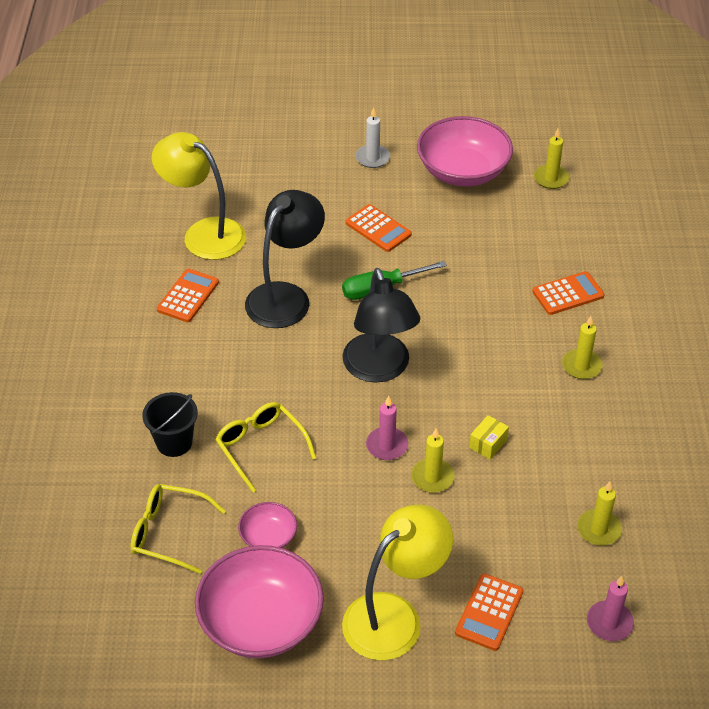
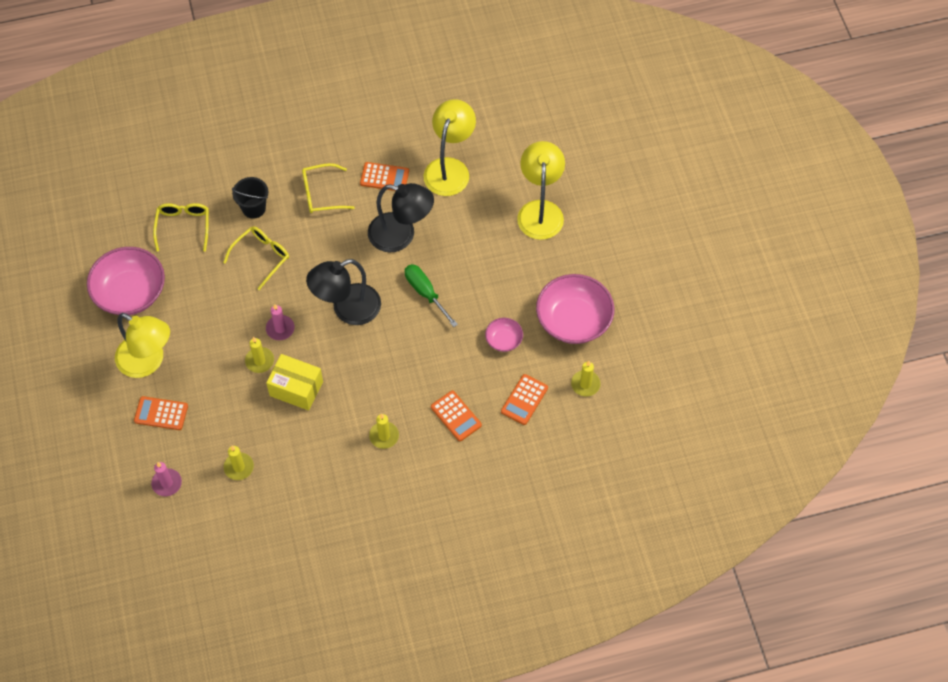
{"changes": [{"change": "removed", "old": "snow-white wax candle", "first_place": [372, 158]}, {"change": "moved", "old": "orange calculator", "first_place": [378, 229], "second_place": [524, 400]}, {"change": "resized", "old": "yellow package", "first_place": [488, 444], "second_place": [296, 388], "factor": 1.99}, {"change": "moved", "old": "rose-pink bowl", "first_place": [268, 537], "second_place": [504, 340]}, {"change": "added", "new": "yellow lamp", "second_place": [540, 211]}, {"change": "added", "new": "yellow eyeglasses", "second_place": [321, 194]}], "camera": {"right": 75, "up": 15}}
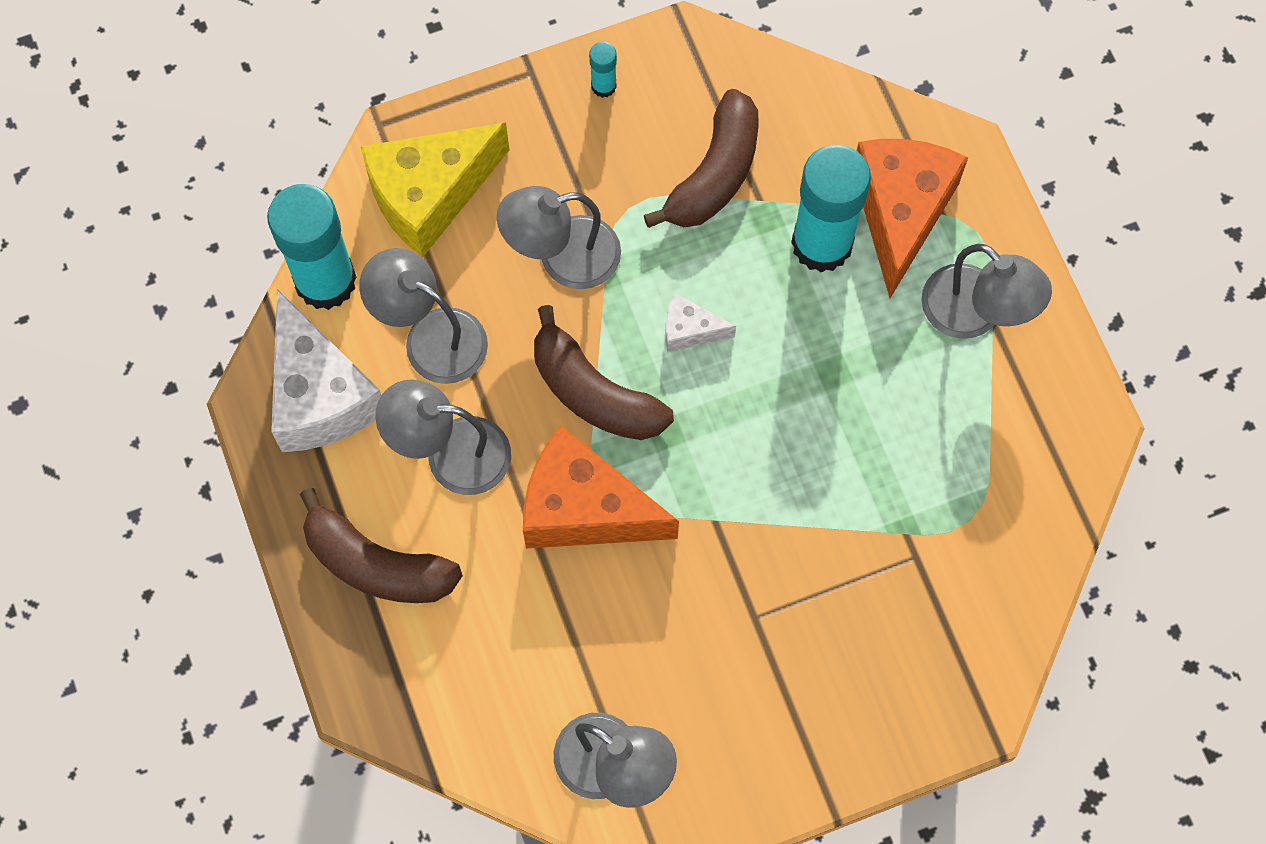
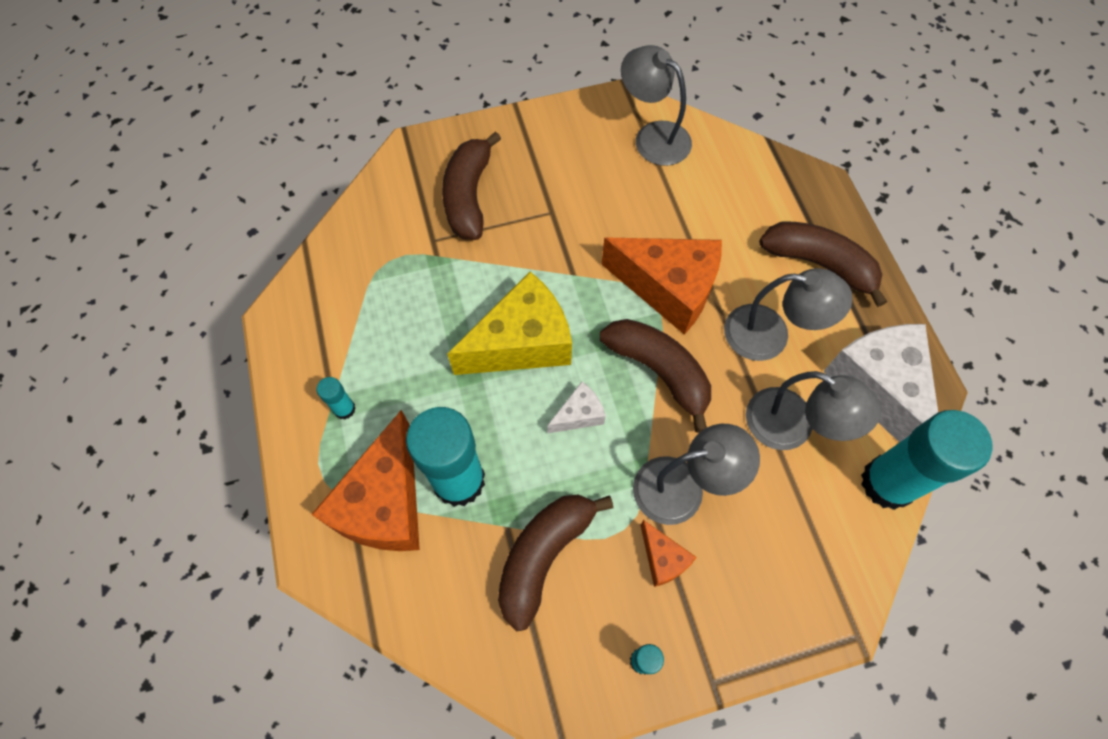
{"changes": [{"change": "moved", "old": "yellow piece of cheese", "first_place": [429, 195], "second_place": [522, 343]}, {"change": "replaced", "old": "ash-grey lamp", "new": "teal glue", "first_place": [975, 314], "second_place": [344, 409]}, {"change": "turned", "old": "snow-white piece of cheese", "first_place": [690, 330], "second_place": [579, 415], "degrees": -45}, {"change": "added", "new": "dark brown banana", "second_place": [469, 196]}, {"change": "added", "new": "orange piece of cheese", "second_place": [663, 559]}], "camera": {"right": -175, "up": -5}}
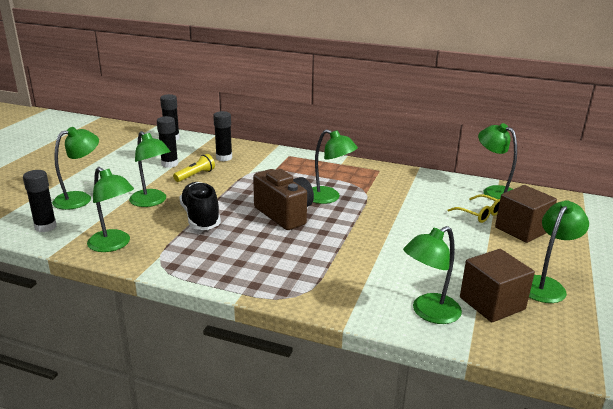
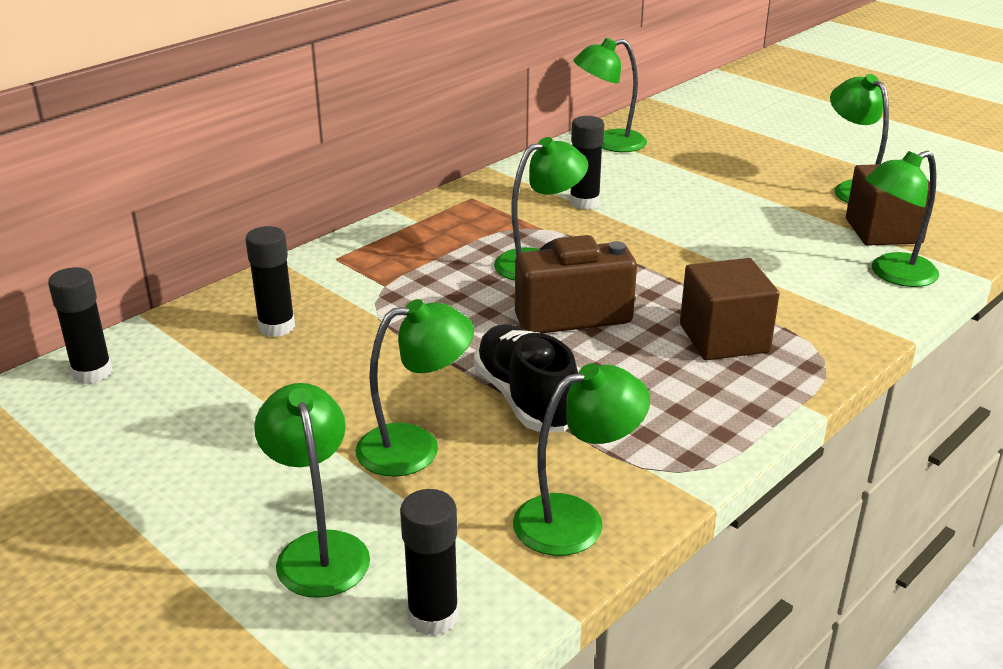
{"changes": [{"change": "moved", "old": "black glue", "first_place": [169, 164], "second_place": [584, 202]}, {"change": "removed", "old": "yellow flashlight", "first_place": [195, 175]}, {"change": "turned", "old": "black lace-up shoe", "first_place": [201, 217], "second_place": [526, 399], "degrees": 60}, {"change": "moved", "old": "dark brown block", "first_place": [521, 230], "second_place": [724, 338]}, {"change": "removed", "old": "yellow eyeglasses", "first_place": [479, 214]}, {"change": "turned", "old": "green lamp", "first_place": [429, 313], "second_place": [893, 274], "degrees": 75}], "camera": {"right": -65, "up": 5}}
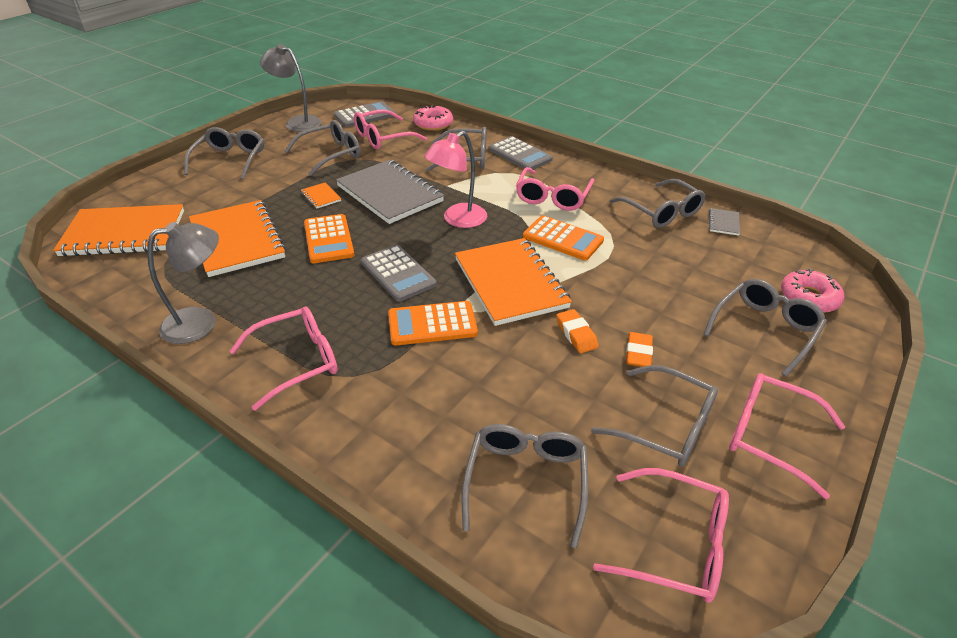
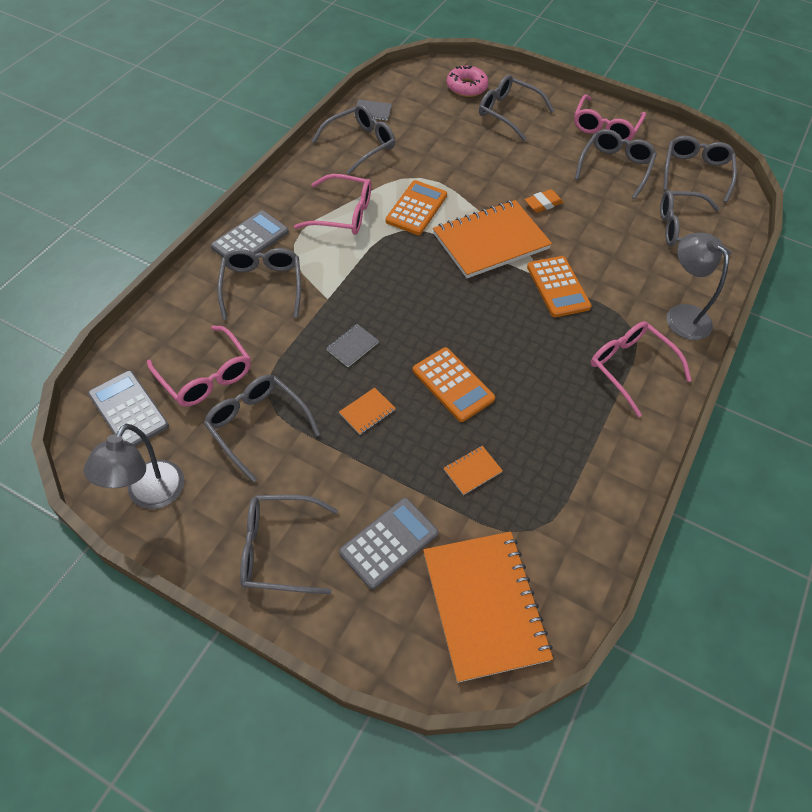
{"changes": [{"change": "removed", "old": "rose-pink glazed donut", "first_place": [433, 124]}, {"change": "removed", "old": "rose-pink lamp", "first_place": [457, 220]}, {"change": "resized", "old": "ash-grey exercise book", "first_place": [390, 194], "second_place": [352, 346], "factor": 0.4}, {"change": "resized", "old": "orange exercise book", "first_place": [237, 240], "second_place": [472, 471], "factor": 0.4}, {"change": "turned", "old": "orange calculator", "first_place": [329, 239], "second_place": [453, 384], "degrees": 75}, {"change": "moved", "old": "ash-grey lamp", "first_place": [201, 322], "second_place": [681, 315]}, {"change": "moved", "old": "ash-grey calculator", "first_place": [398, 273], "second_place": [389, 543]}, {"change": "removed", "old": "orange eraser", "first_place": [638, 353]}, {"change": "recoloured", "old": "rose-pink eyeglasses", "new": "ash-grey eyeglasses", "first_place": [676, 544], "second_place": [695, 172]}], "camera": {"right": -100, "up": 15}}
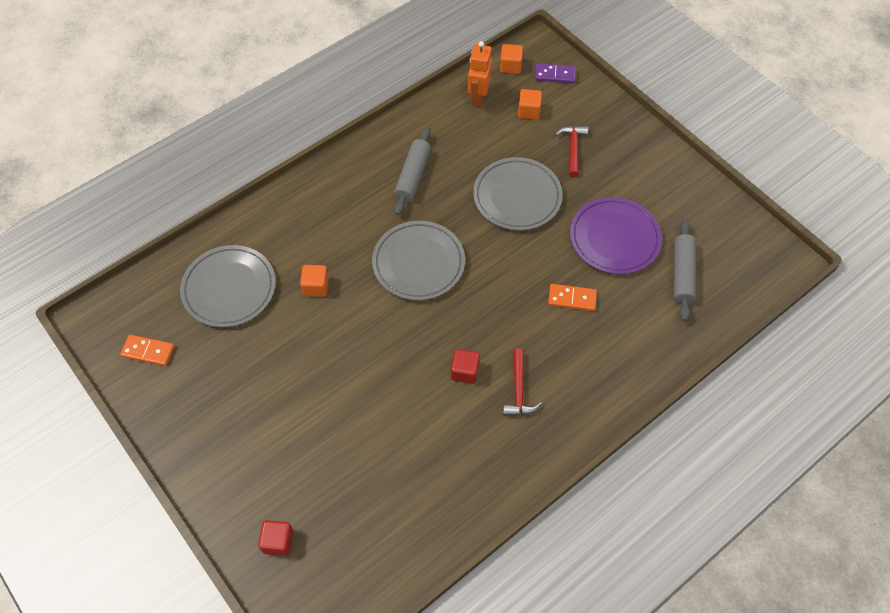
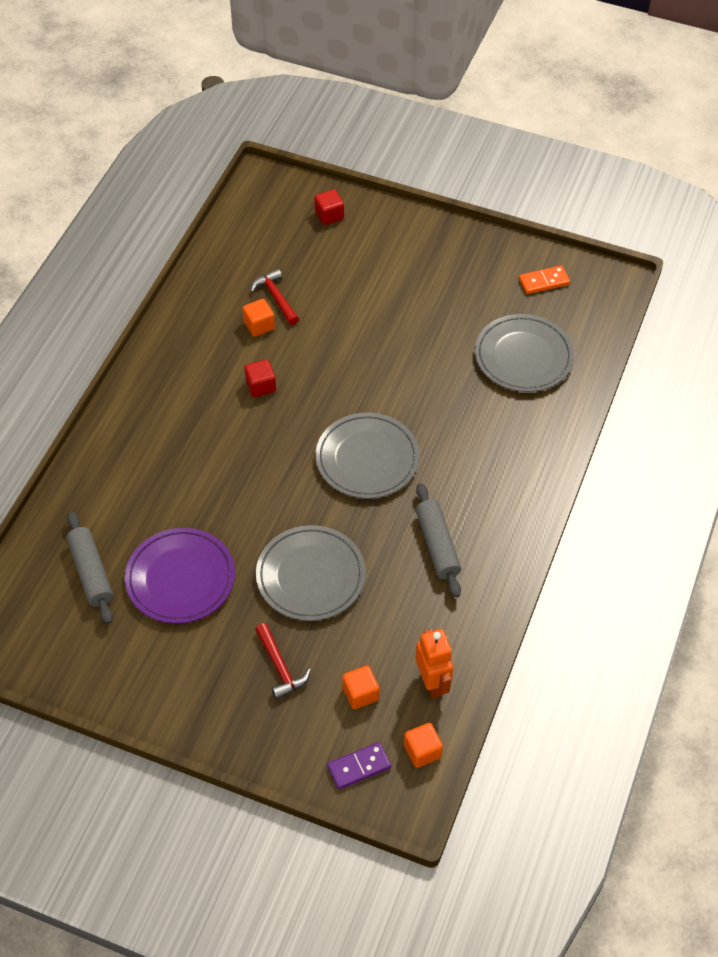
{"changes": [{"change": "moved", "old": "orange block", "first_place": [316, 286], "second_place": [259, 325]}, {"change": "removed", "old": "orange domino", "first_place": [572, 298]}, {"change": "moved", "old": "crimson carpenter's hammer", "first_place": [519, 390], "second_place": [276, 298]}], "camera": {"right": 150, "up": -5}}
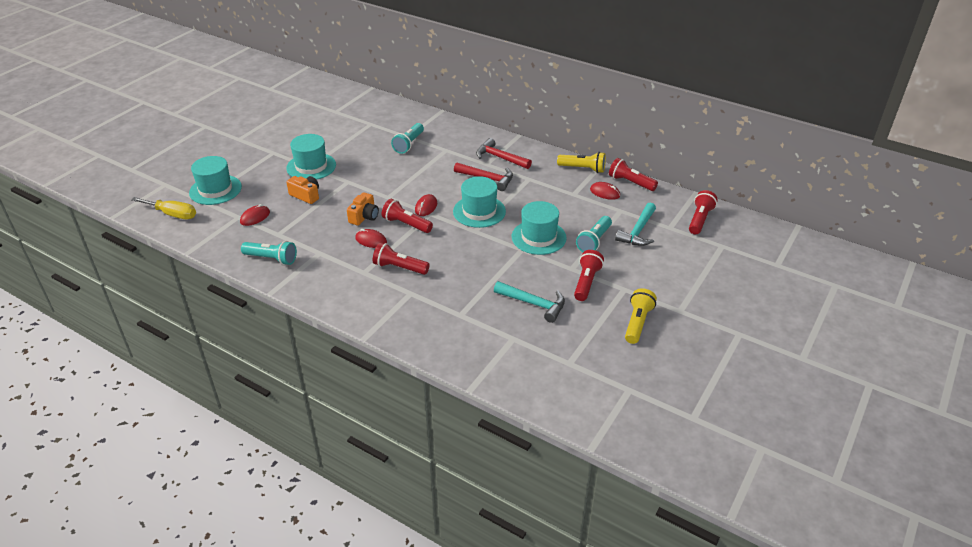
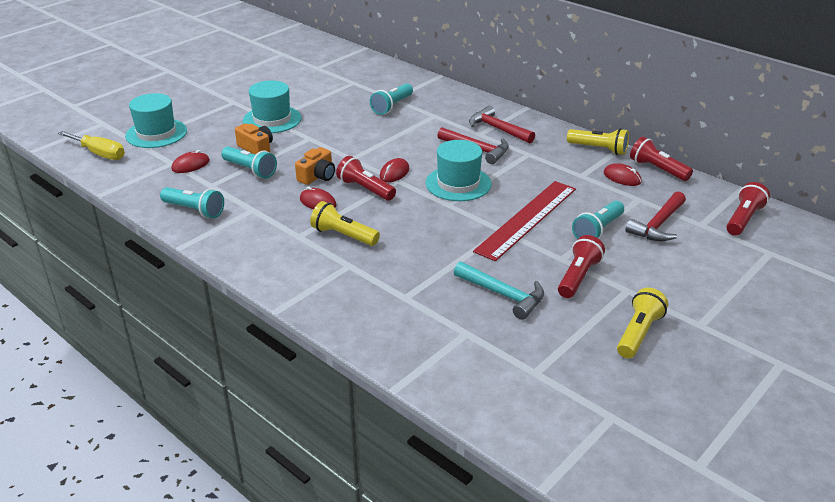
{"changes": [{"change": "replaced", "old": "teal hat", "new": "crimson straightedge", "first_place": [538, 237], "second_place": [526, 219]}, {"change": "recoloured", "old": "teal carpenter's hammer", "new": "crimson carpenter's hammer", "first_place": [638, 231], "second_place": [658, 225]}, {"change": "recoloured", "old": "crimson flashlight", "new": "yellow flashlight", "first_place": [399, 267], "second_place": [343, 235]}, {"change": "added", "new": "teal flashlight", "second_place": [250, 170]}], "camera": {"right": 10, "up": -5}}
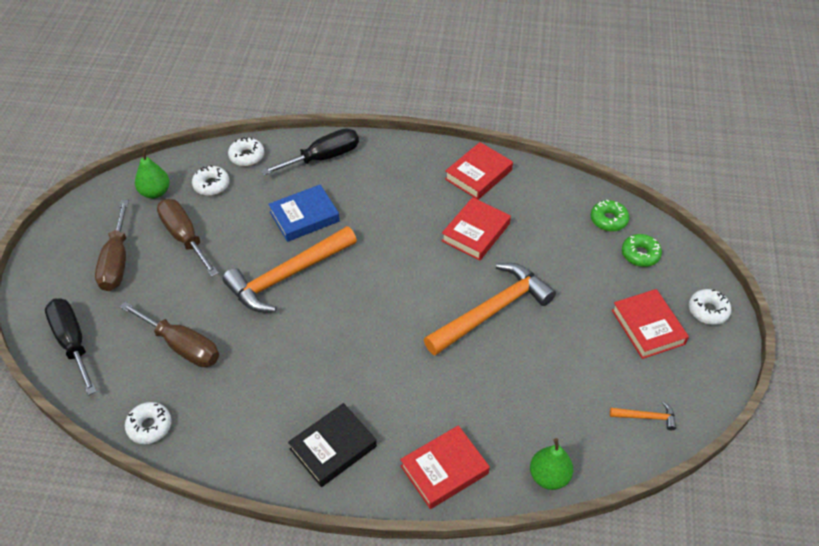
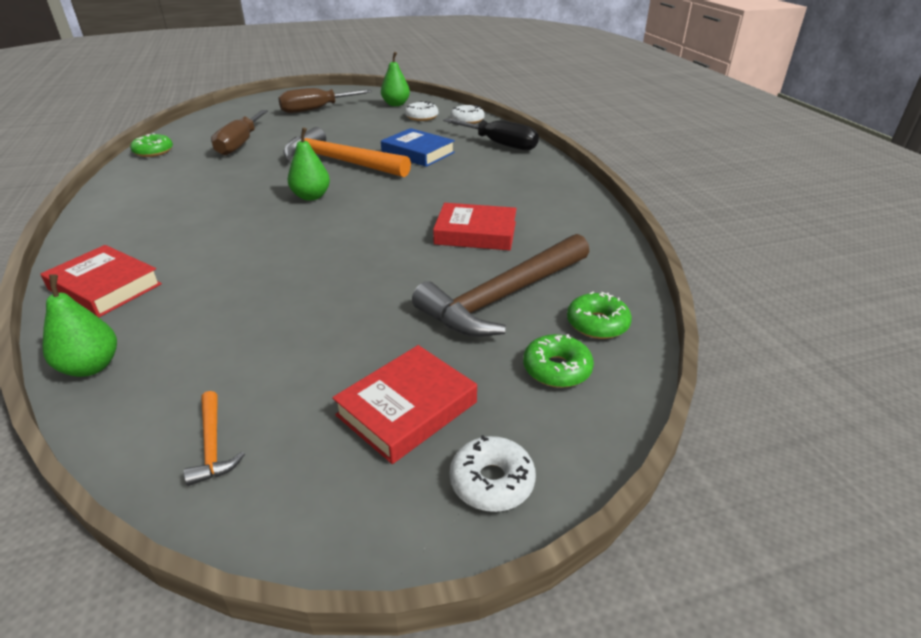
{"changes": [{"change": "removed", "old": "crimson hardcover", "first_place": [478, 174]}, {"change": "removed", "old": "dark brown flat screwdriver", "first_place": [184, 237]}, {"change": "removed", "old": "orange carpenter's hammer", "first_place": [492, 311]}, {"change": "removed", "old": "black flat screwdriver", "first_place": [72, 343]}, {"change": "recoloured", "old": "snow-white glazed donut", "new": "green glazed donut", "first_place": [149, 426], "second_place": [153, 152]}, {"change": "removed", "old": "black hardcover", "first_place": [333, 447]}, {"change": "added", "new": "green pear fruit", "second_place": [311, 196]}, {"change": "added", "new": "dark brown carpenter's hammer", "second_place": [503, 297]}], "camera": {"right": 65, "up": -15}}
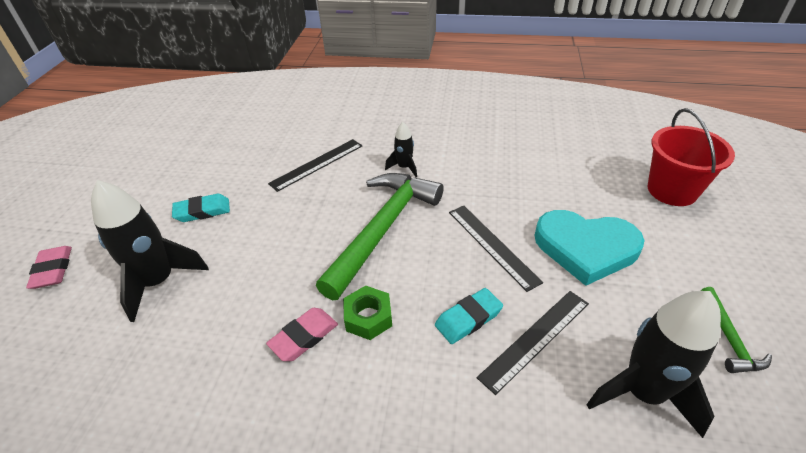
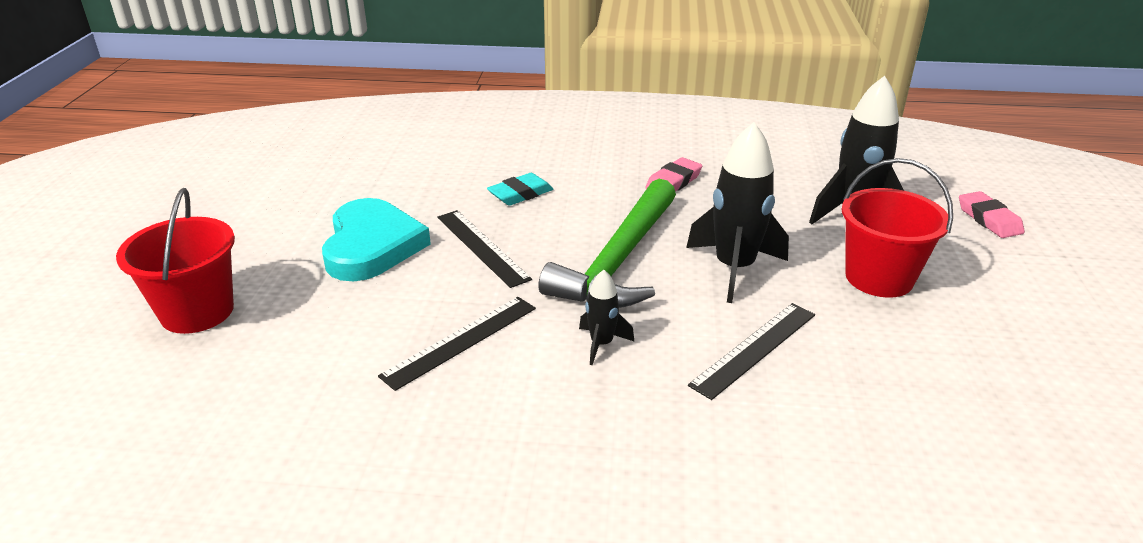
{"changes": [{"change": "replaced", "old": "teal eraser", "new": "crimson bucket", "first_place": [202, 211], "second_place": [879, 278]}, {"change": "turned", "old": "teal heart shape", "first_place": [585, 248], "second_place": [372, 246], "degrees": 75}, {"change": "removed", "old": "green nut", "first_place": [368, 317]}, {"change": "removed", "old": "green carpenter's hammer", "first_place": [728, 338]}, {"change": "moved", "old": "black straightedge", "first_place": [535, 339], "second_place": [461, 341]}, {"change": "moved", "old": "black rocket", "first_place": [642, 392], "second_place": [734, 268]}], "camera": {"right": 175, "up": -10}}
